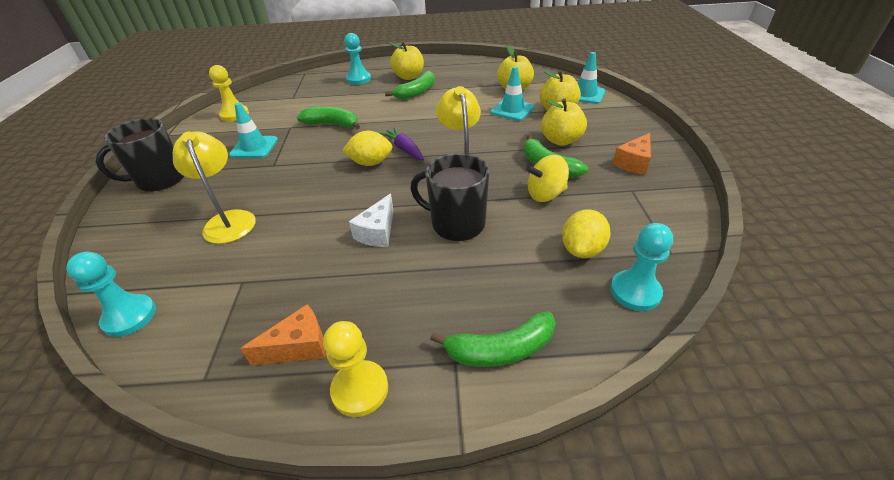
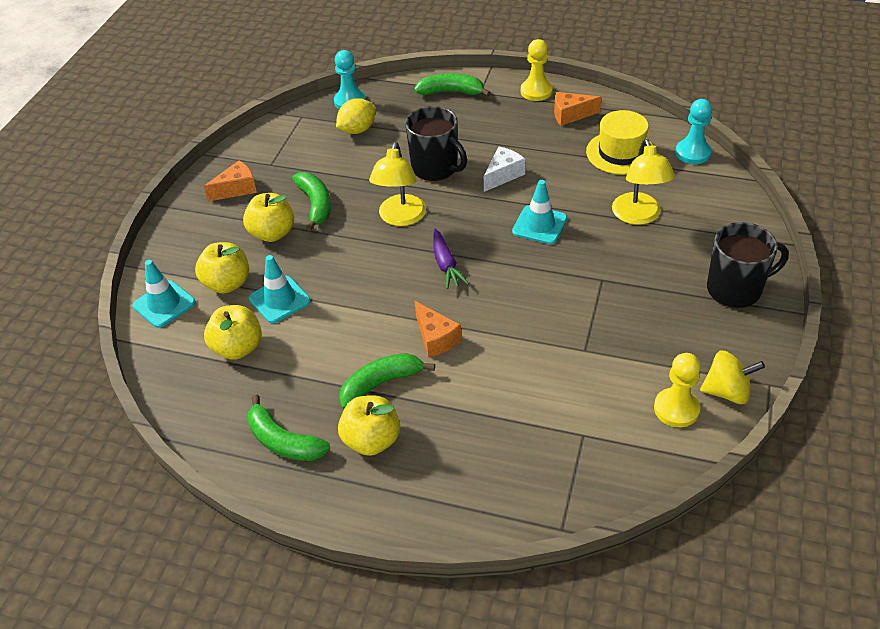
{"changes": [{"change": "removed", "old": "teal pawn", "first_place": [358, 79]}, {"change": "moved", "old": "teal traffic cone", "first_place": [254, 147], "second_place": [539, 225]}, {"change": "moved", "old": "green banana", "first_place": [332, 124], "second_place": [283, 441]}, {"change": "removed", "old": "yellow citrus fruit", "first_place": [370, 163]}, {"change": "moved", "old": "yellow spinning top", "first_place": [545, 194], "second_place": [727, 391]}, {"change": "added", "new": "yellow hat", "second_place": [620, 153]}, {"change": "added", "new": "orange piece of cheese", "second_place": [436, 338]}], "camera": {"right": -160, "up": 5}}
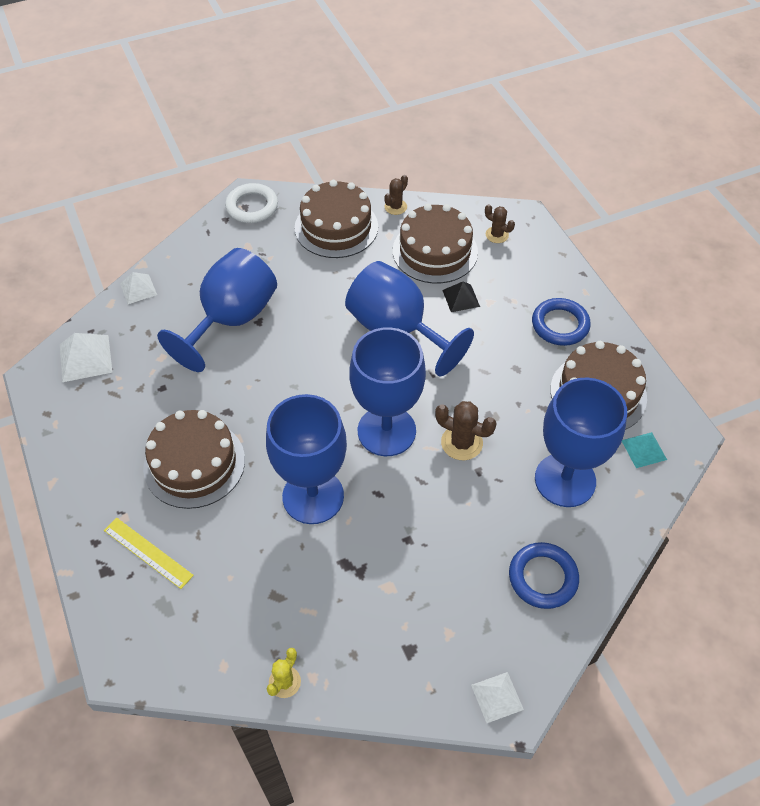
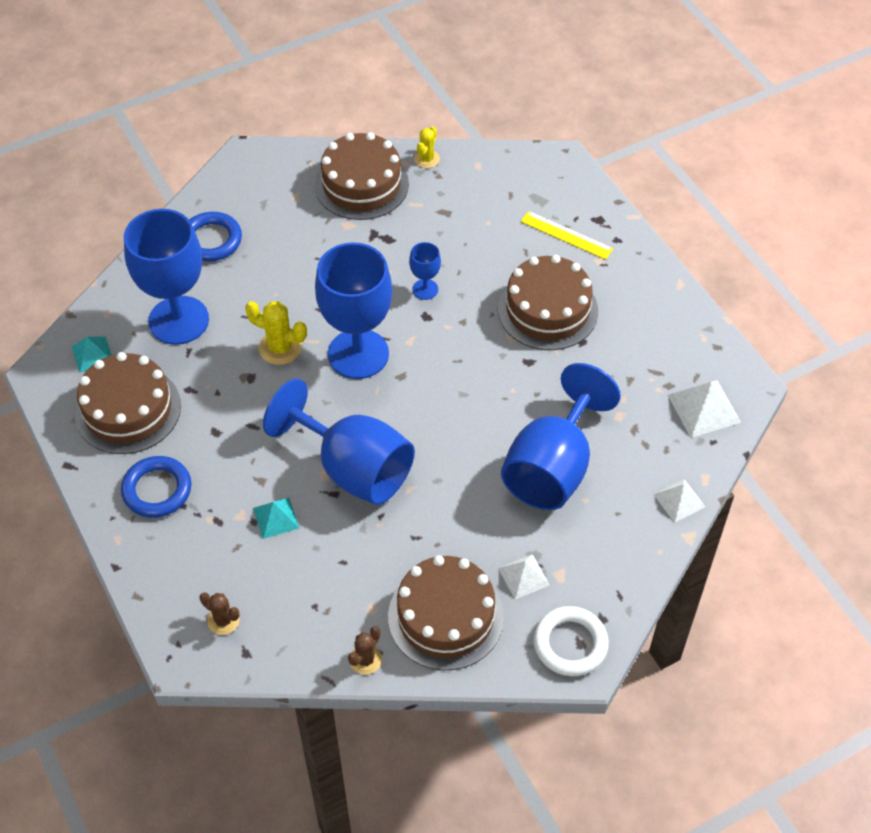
{"changes": [{"change": "moved", "old": "dark brown gateau", "first_place": [435, 251], "second_place": [361, 184]}, {"change": "recoloured", "old": "black solid pyramid", "new": "teal solid pyramid", "first_place": [461, 298], "second_place": [276, 518]}, {"change": "resized", "old": "blue goblet", "first_place": [313, 496], "second_place": [425, 289], "factor": 0.44}, {"change": "recoloured", "old": "dark brown saguaro cactus", "new": "yellow saguaro cactus", "first_place": [461, 443], "second_place": [280, 348]}, {"change": "moved", "old": "snow-white solid pyramid", "first_place": [497, 697], "second_place": [523, 576]}], "camera": {"right": 175, "up": 0}}
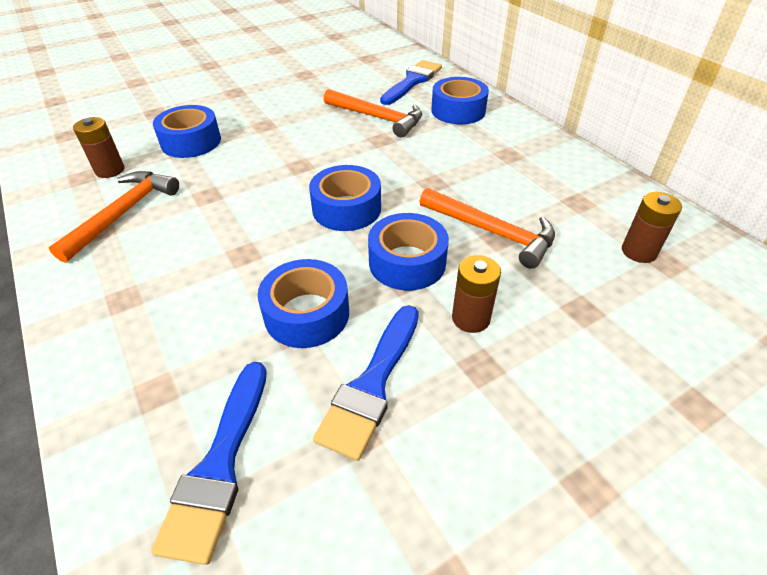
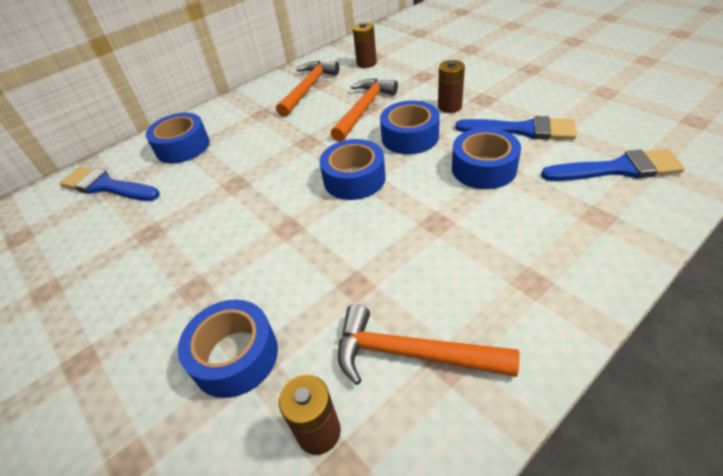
{"changes": [{"change": "moved", "old": "orange carpenter's hammer", "first_place": [377, 118], "second_place": [308, 88]}], "camera": {"right": -95, "up": 0}}
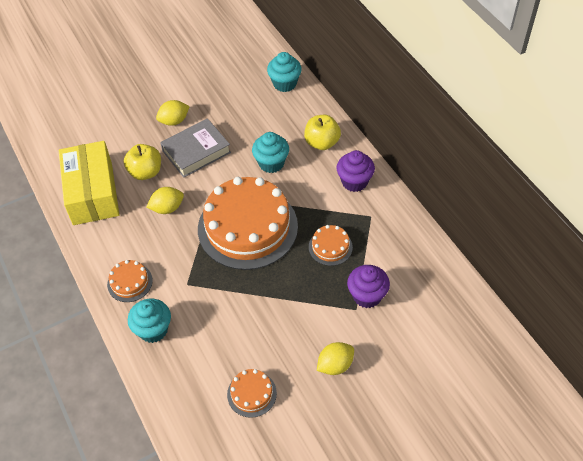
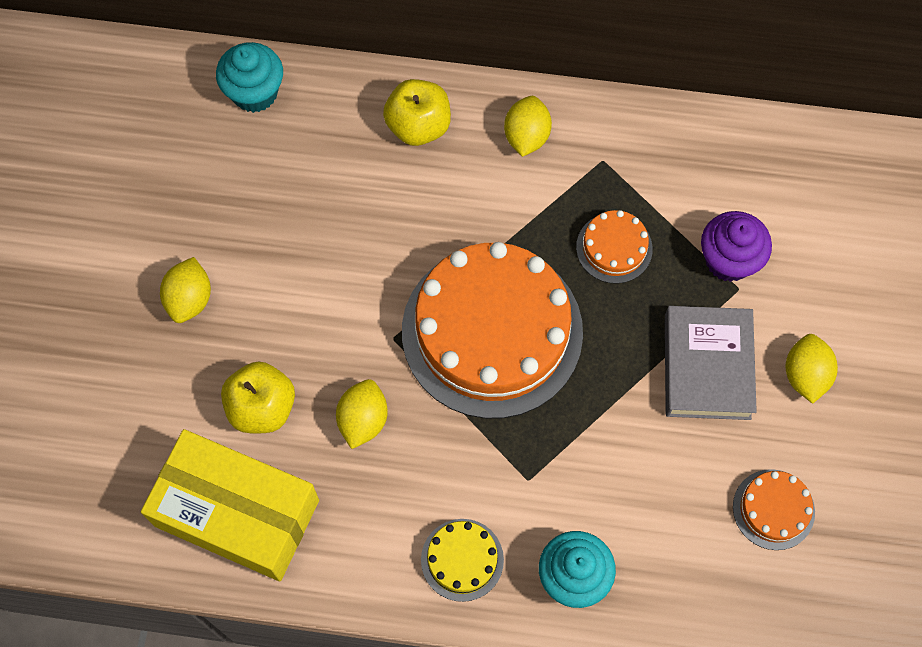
{"changes": [{"change": "moved", "old": "ash-grey hardcover", "first_place": [196, 152], "second_place": [707, 366]}, {"change": "removed", "old": "teal cupcake", "first_place": [271, 163]}, {"change": "replaced", "old": "violet cupcake", "new": "yellow citrus fruit", "first_place": [354, 182], "second_place": [526, 136]}, {"change": "recoloured", "old": "orange gateau", "new": "yellow gateau", "first_place": [130, 282], "second_place": [462, 559]}], "camera": {"right": -55, "up": 15}}
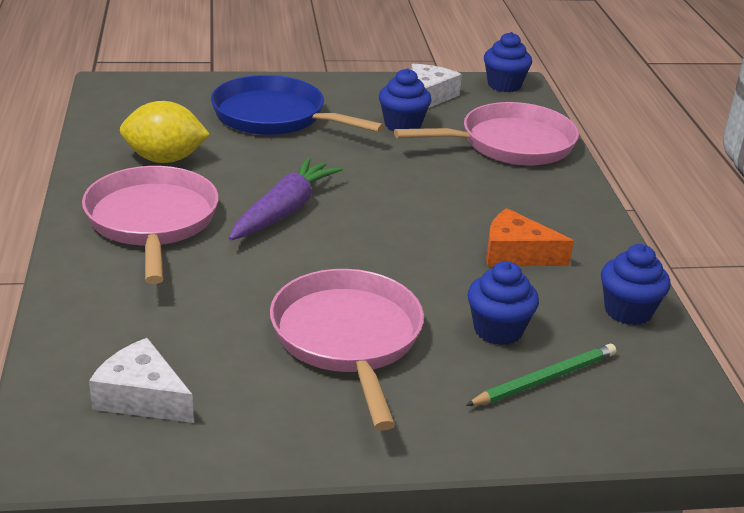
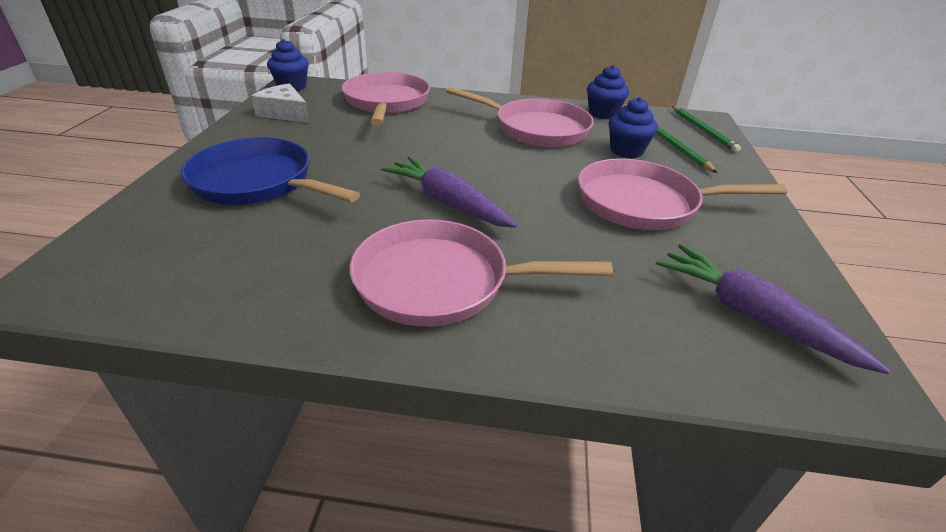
{"changes": [{"change": "removed", "old": "blue cupcake", "first_place": [402, 125]}, {"change": "turned", "old": "blue pan", "first_place": [275, 116], "second_place": [258, 182], "degrees": 75}, {"change": "removed", "old": "yellow citrus fruit", "first_place": [165, 159]}, {"change": "replaced", "old": "orange piece of cheese", "new": "rose-pink pan", "first_place": [516, 254], "second_place": [536, 129]}, {"change": "replaced", "old": "snow-white piece of cheese", "new": "violet root vegetable", "first_place": [142, 397], "second_place": [751, 315]}, {"change": "added", "new": "green lead pencil", "second_place": [703, 130]}], "camera": {"right": -75, "up": 5}}
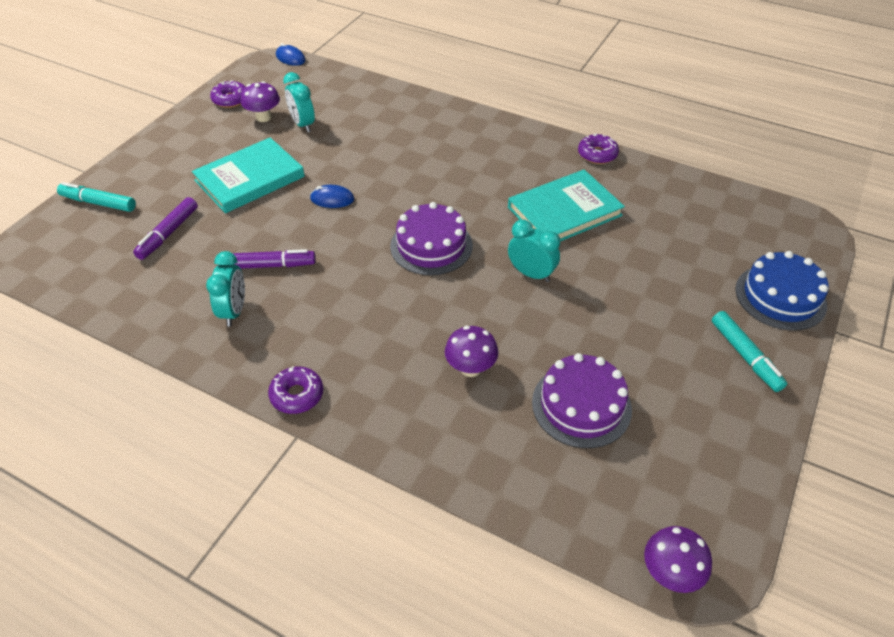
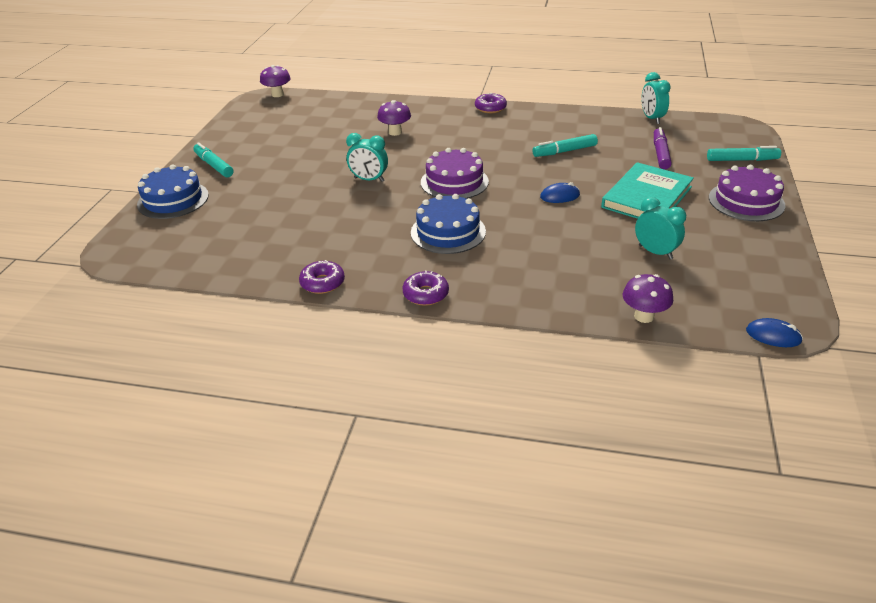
{"changes": [{"change": "moved", "old": "violet glazed donut", "first_place": [230, 99], "second_place": [426, 294]}, {"change": "moved", "old": "violet fungus", "first_place": [264, 117], "second_place": [644, 316]}, {"change": "removed", "old": "teal hardcover", "first_place": [564, 211]}, {"change": "recoloured", "old": "violet felt pen", "new": "teal felt pen", "first_place": [271, 265], "second_place": [564, 151]}, {"change": "moved", "old": "teal bedside clock", "first_place": [234, 311], "second_place": [651, 118]}, {"change": "moved", "old": "violet gateau", "first_place": [581, 405], "second_place": [746, 201]}, {"change": "added", "new": "blue gateau", "second_place": [448, 232]}], "camera": {"right": 165, "up": -10}}
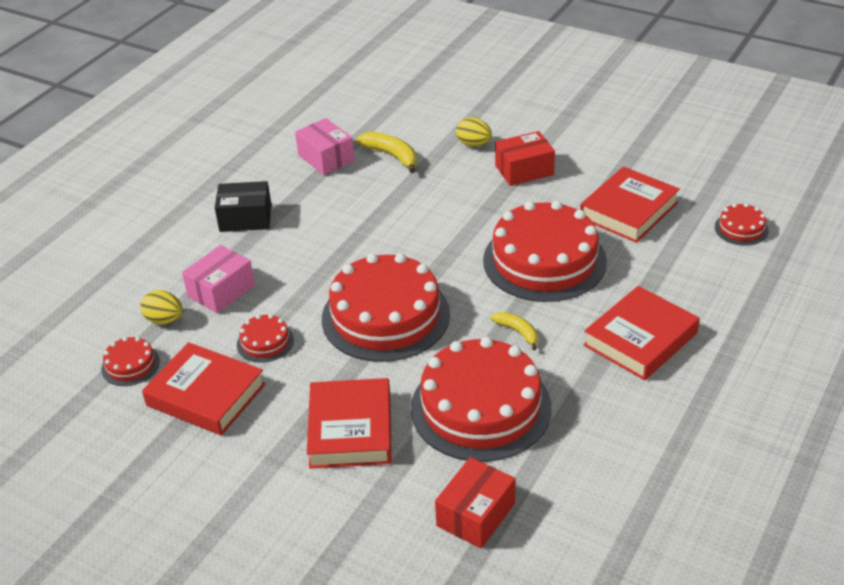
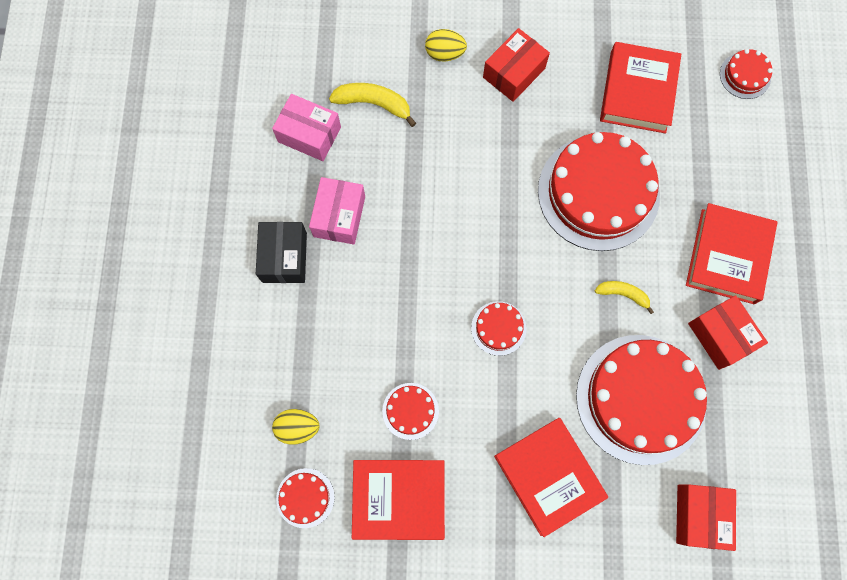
{"changes": [{"change": "turned", "old": "black package", "first_place": [245, 218], "second_place": [284, 257], "degrees": -60}, {"change": "moved", "old": "rose-pink package", "first_place": [221, 291], "second_place": [339, 216]}, {"change": "resized", "old": "crimson gateau", "first_place": [385, 316], "second_place": [498, 328], "factor": 0.44}, {"change": "added", "new": "crimson package", "second_place": [720, 336]}], "camera": {"right": -30, "up": 35}}
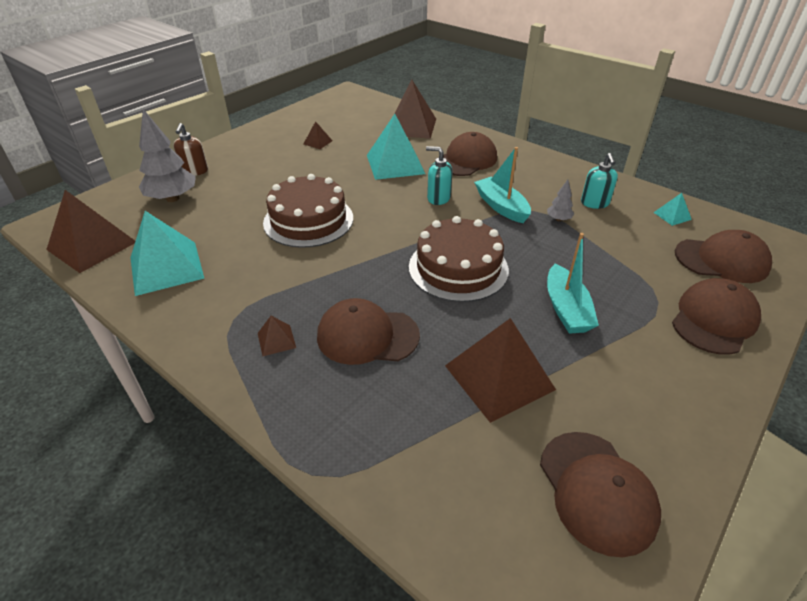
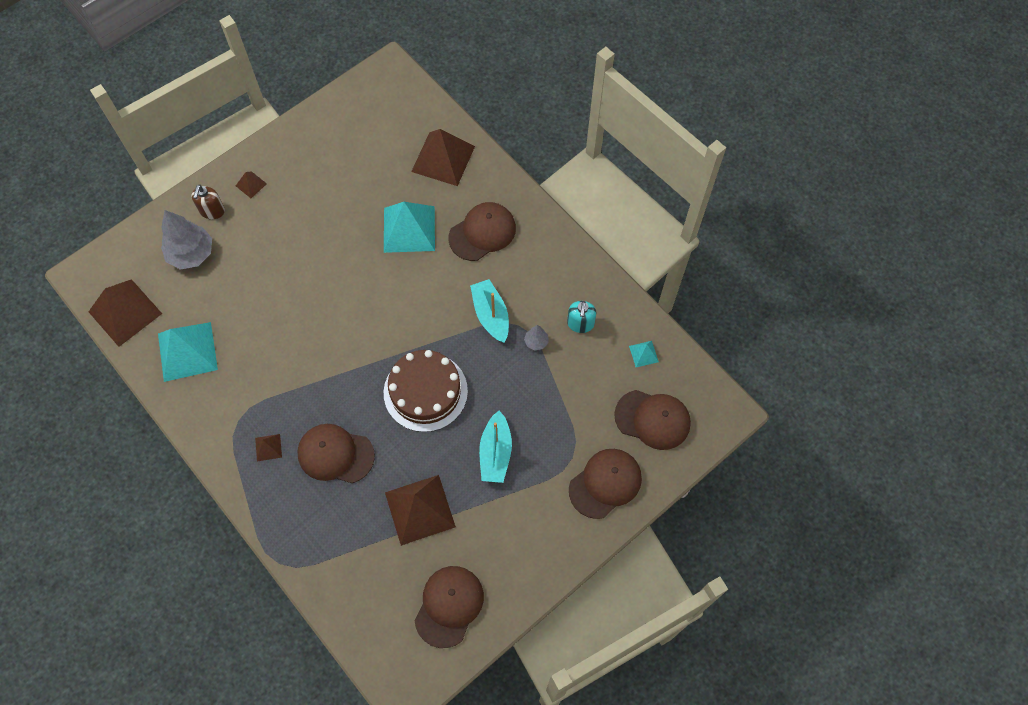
{"changes": [{"change": "moved", "old": "dark brown solid pyramid", "first_place": [318, 142], "second_place": [251, 184]}, {"change": "removed", "old": "teal soap dispenser", "first_place": [438, 198]}, {"change": "removed", "old": "dark brown gateau", "first_place": [308, 220]}, {"change": "turned", "old": "dark brown baseball cap", "first_place": [597, 491], "second_place": [449, 606], "degrees": -150}], "camera": {"right": 10, "up": 25}}
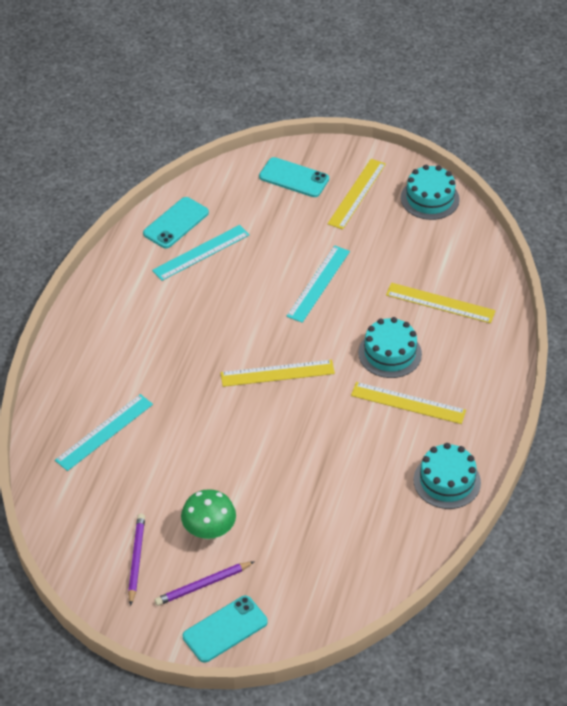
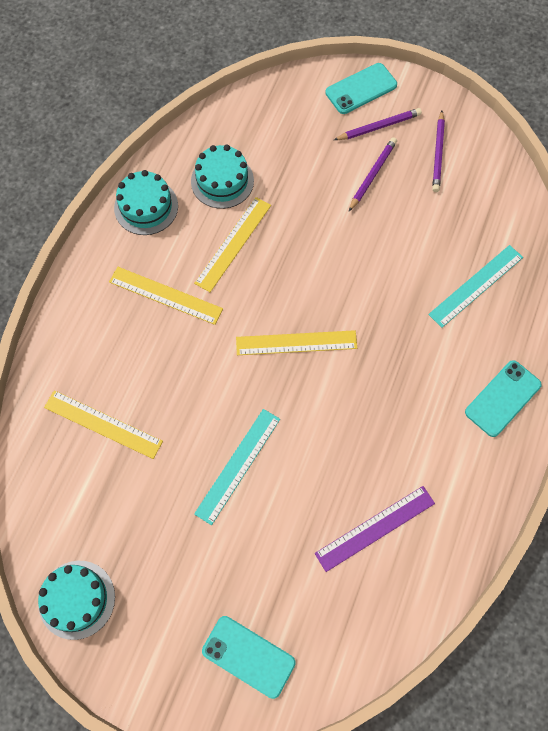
{"changes": [{"change": "moved", "old": "yellow straightedge", "first_place": [357, 194], "second_place": [233, 243]}, {"change": "moved", "old": "teal mobile phone", "first_place": [176, 223], "second_place": [502, 398]}, {"change": "recoloured", "old": "teal straightedge", "new": "violet straightedge", "first_place": [201, 253], "second_place": [375, 528]}, {"change": "moved", "old": "teal gateau", "first_place": [390, 353], "second_place": [222, 181]}, {"change": "replaced", "old": "green fungus", "new": "violet lead pencil", "first_place": [209, 531], "second_place": [372, 174]}], "camera": {"right": -175, "up": 20}}
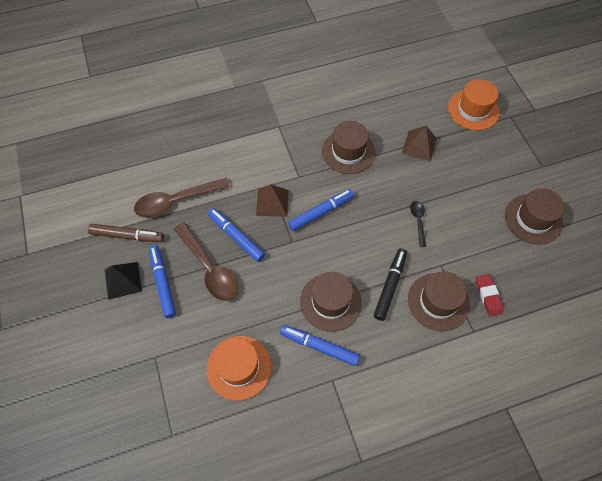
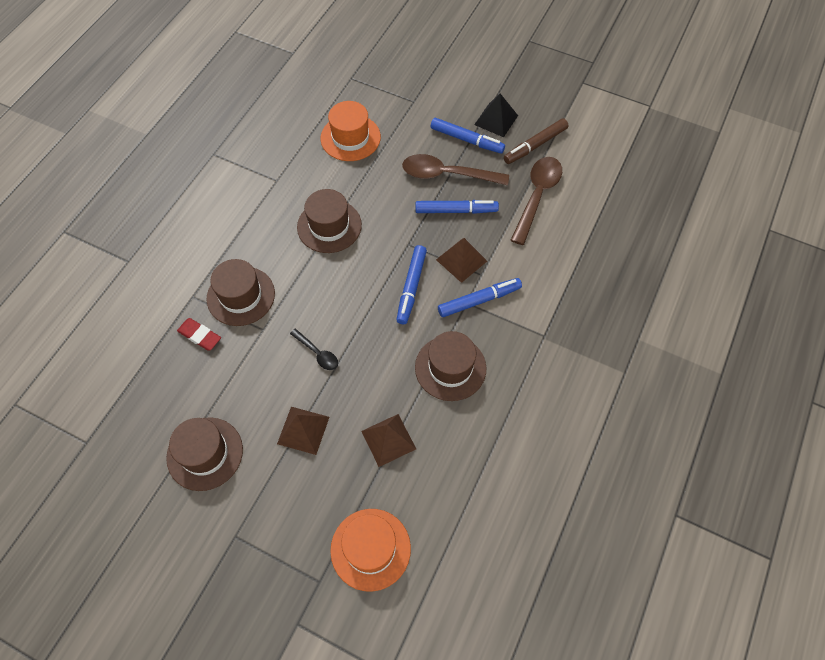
{"changes": [{"change": "removed", "old": "black felt pen", "first_place": [390, 286]}, {"change": "moved", "old": "blue felt pen", "first_place": [319, 346], "second_place": [479, 300]}, {"change": "added", "new": "dark brown solid pyramid", "second_place": [303, 430]}], "camera": {"right": 135, "up": 0}}
